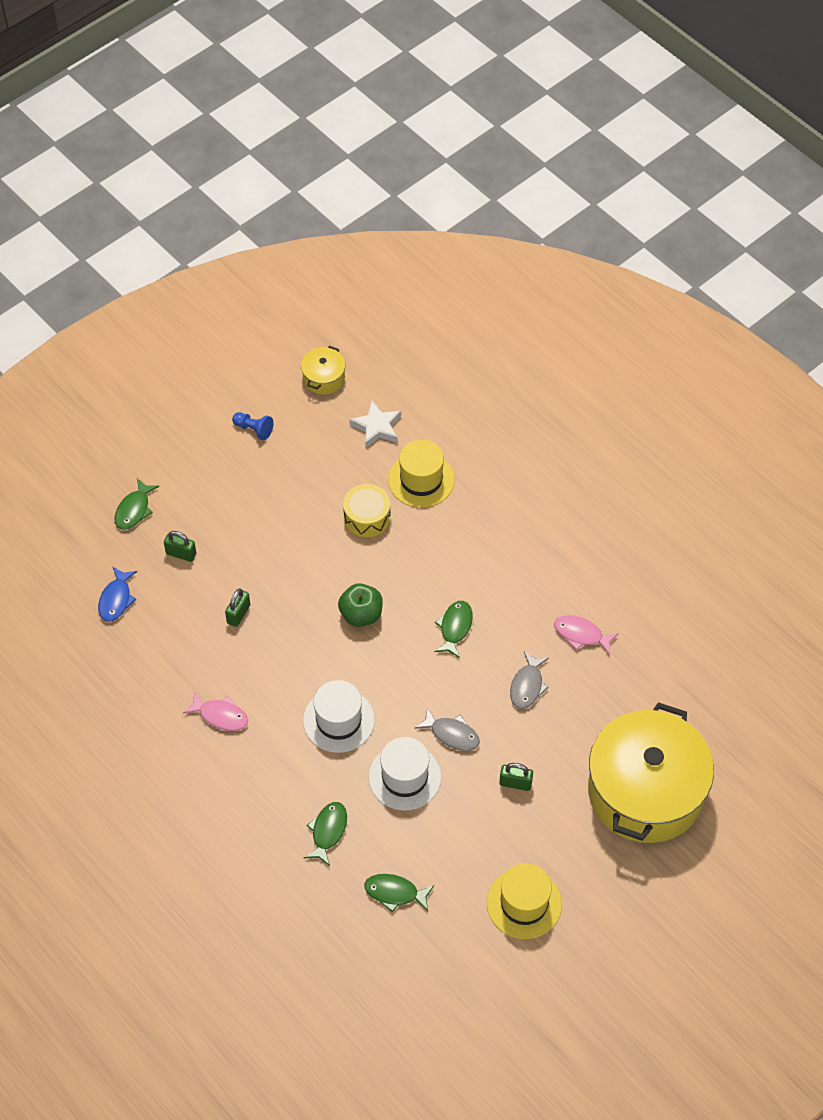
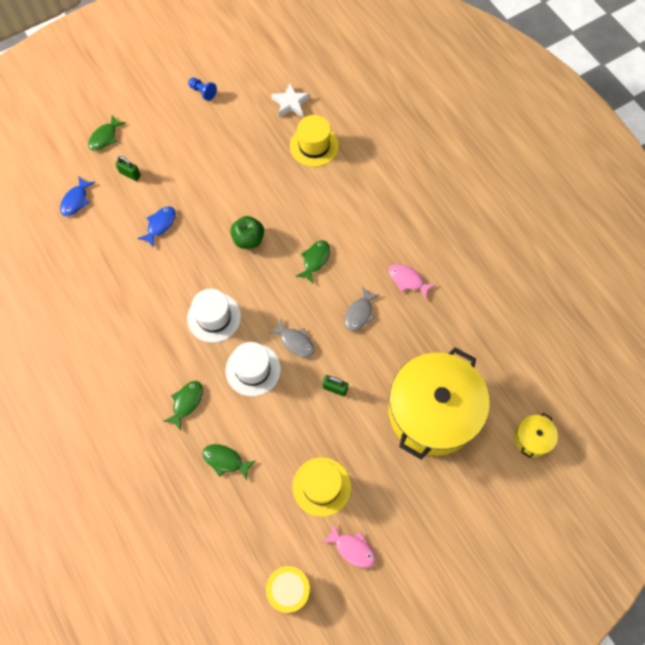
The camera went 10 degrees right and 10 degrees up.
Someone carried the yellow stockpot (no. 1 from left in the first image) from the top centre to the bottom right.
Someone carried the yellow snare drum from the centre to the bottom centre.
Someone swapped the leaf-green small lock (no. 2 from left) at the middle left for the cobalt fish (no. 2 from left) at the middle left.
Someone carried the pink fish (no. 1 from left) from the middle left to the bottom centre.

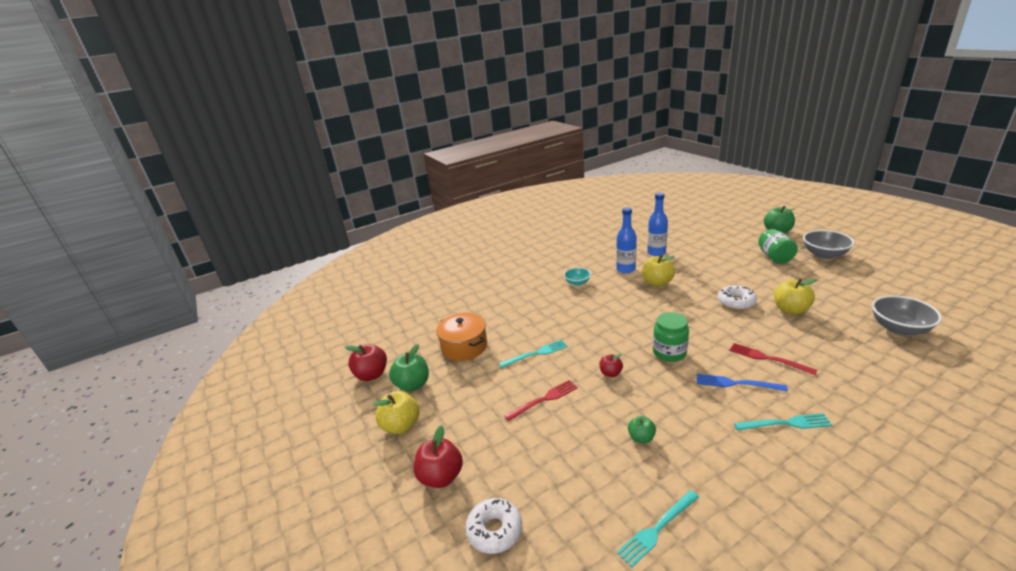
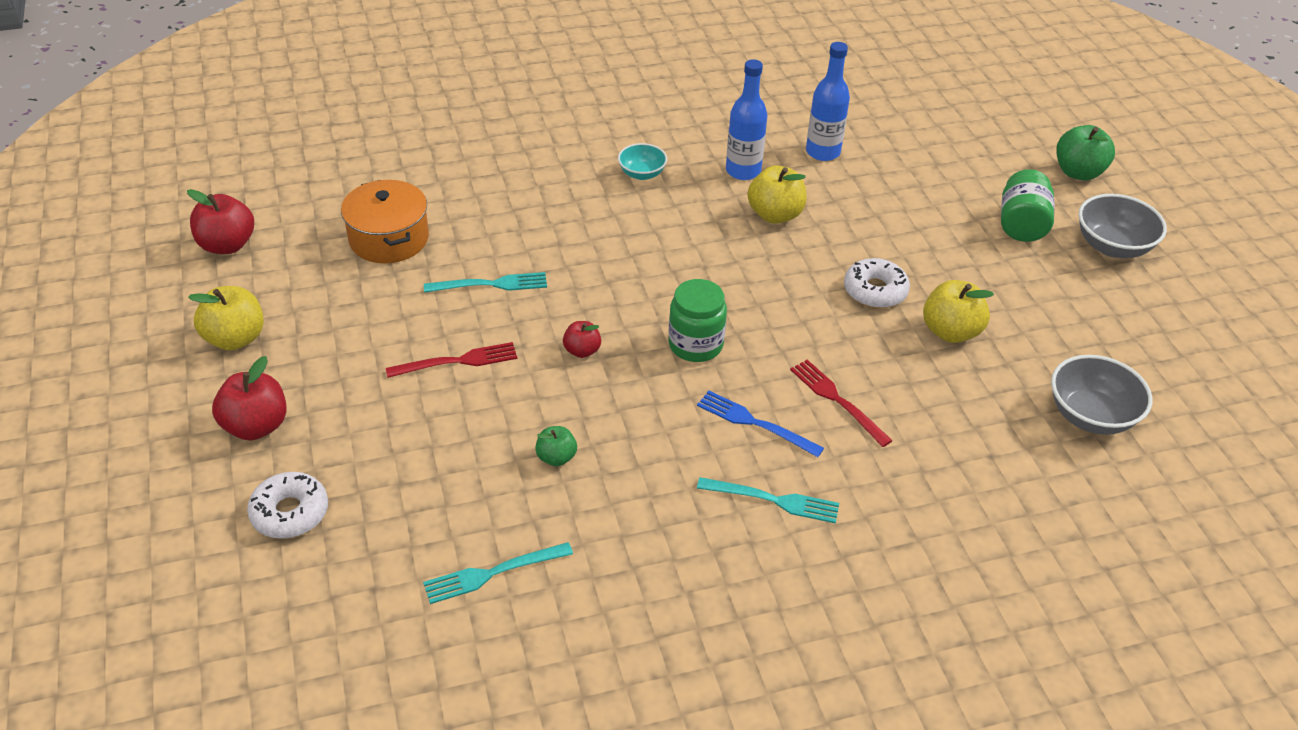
The camera went 10 degrees right and 15 degrees up.
Someone took away the leaf-green toy apple (no. 1 from left) at the centre.

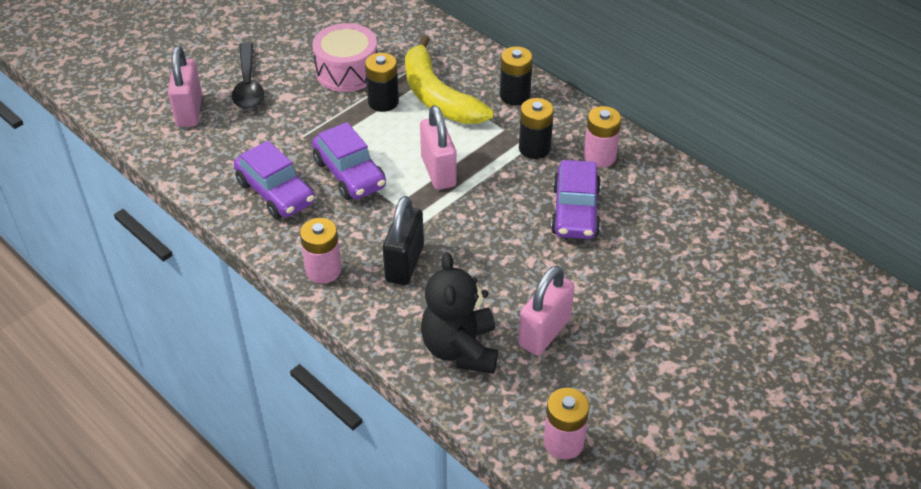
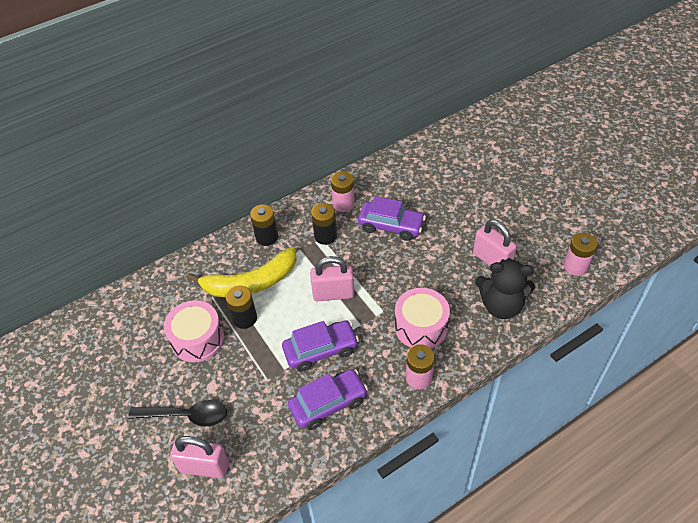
The camera went 75 degrees left and 5 degrees up.
Someone swapped the black small lock at the centre for the pink snare drum (no. 2 from left) at the centre.

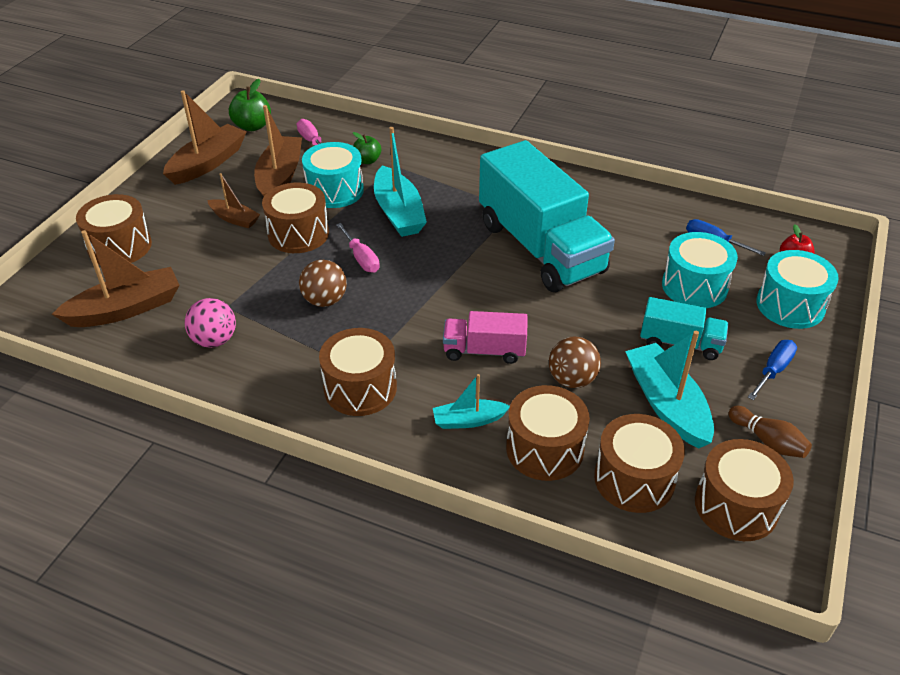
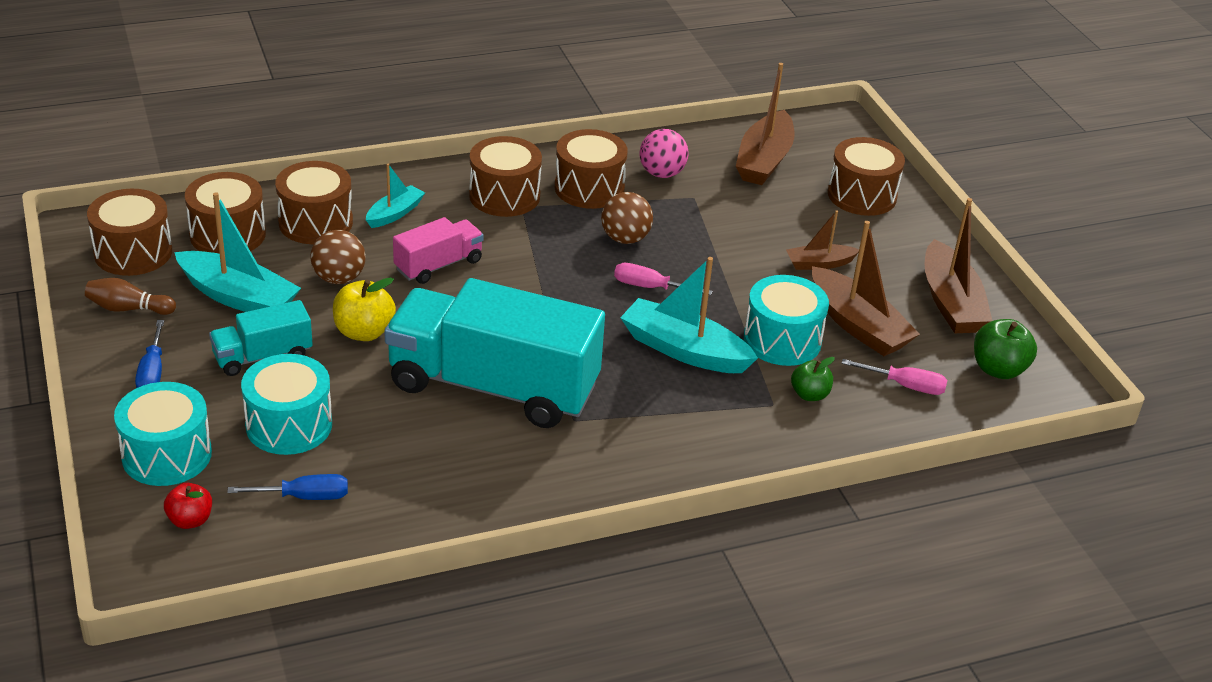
The camera went 135 degrees right and 5 degrees down.
Someone carried the dark brown snare drum (no. 2 from left in the first image) from the top left to the top centre.
Someone put down the yellow toy apple at the middle left.

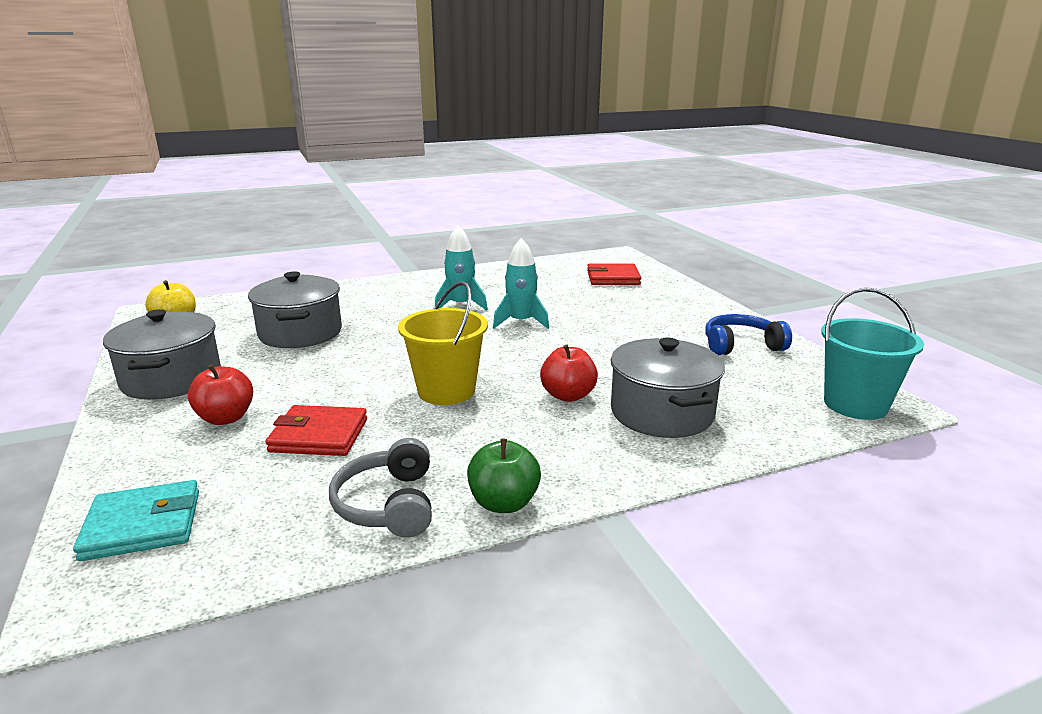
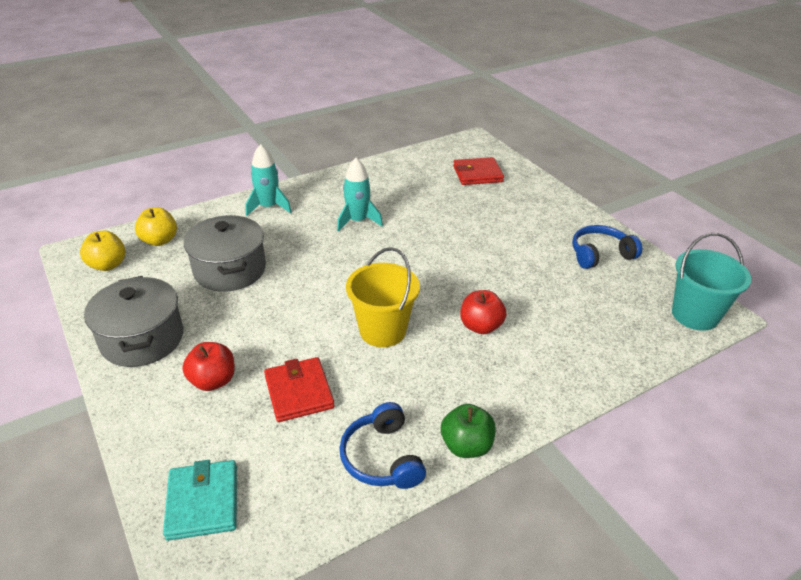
The camera went 10 degrees left and 15 degrees up.
Someone carried the turquoise toy rocket (no. 2 from left in the first image) from the centre to the top centre.
Someone took away the grey stockpot (no. 3 from left) at the centre.
Someone rotated the red wallet (no. 1 from left) at the middle left by 75 degrees clockwise.
Someone repainted the grey over-ear headphones at the bottom centre, which became the cobalt over-ear headphones (no. 1 from left) at the bottom centre.
Someone rotated the turquoise wallet at the bottom left by 75 degrees counterclockwise.
Someone put down the yellow toy apple (no. 2 from left) at the middle left.

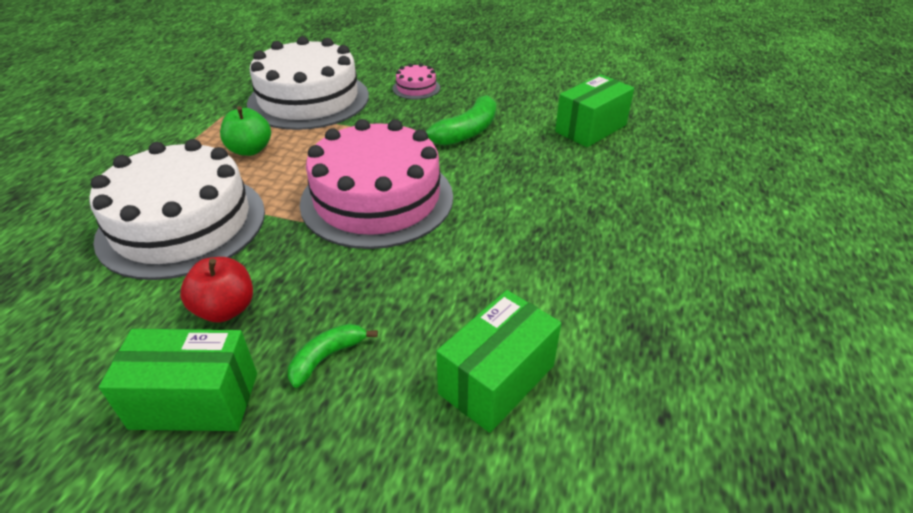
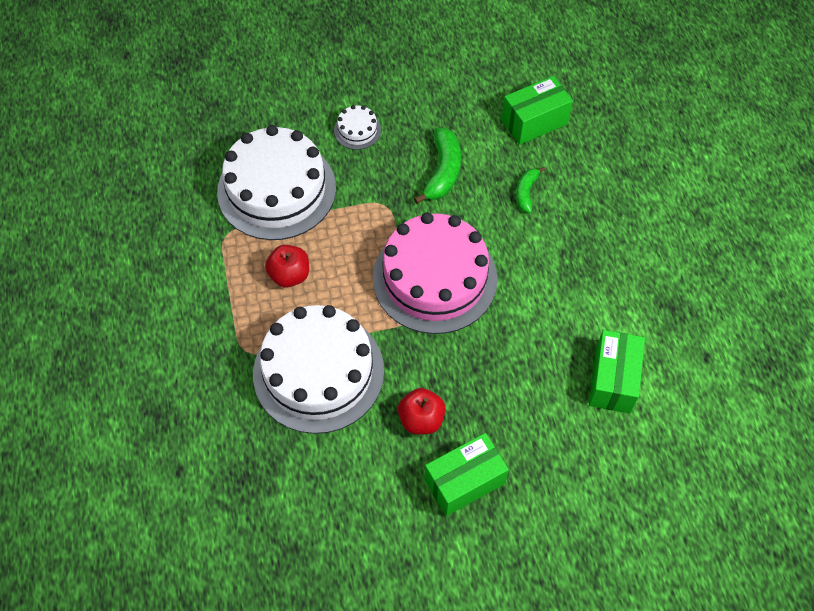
The camera went 30 degrees left and 20 degrees up.
Someone repainted the pink gateau (no. 2 from left) at the top centre, which became the snow-white gateau (no. 3 from left) at the top centre.
Someone rotated the leaf-green package (no. 3 from left in the first image) at the top centre by 45 degrees clockwise.
Someone repainted the leaf-green toy apple at the top left, which became the red toy apple (no. 1 from left) at the centre.
Someone carried the leaf-green toy banana (no. 1 from left in the first image) from the bottom centre to the top centre.

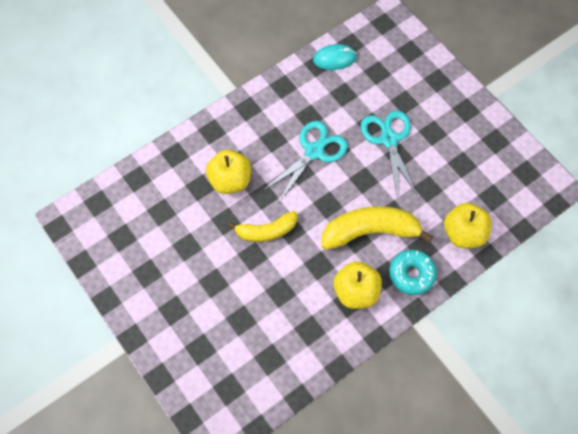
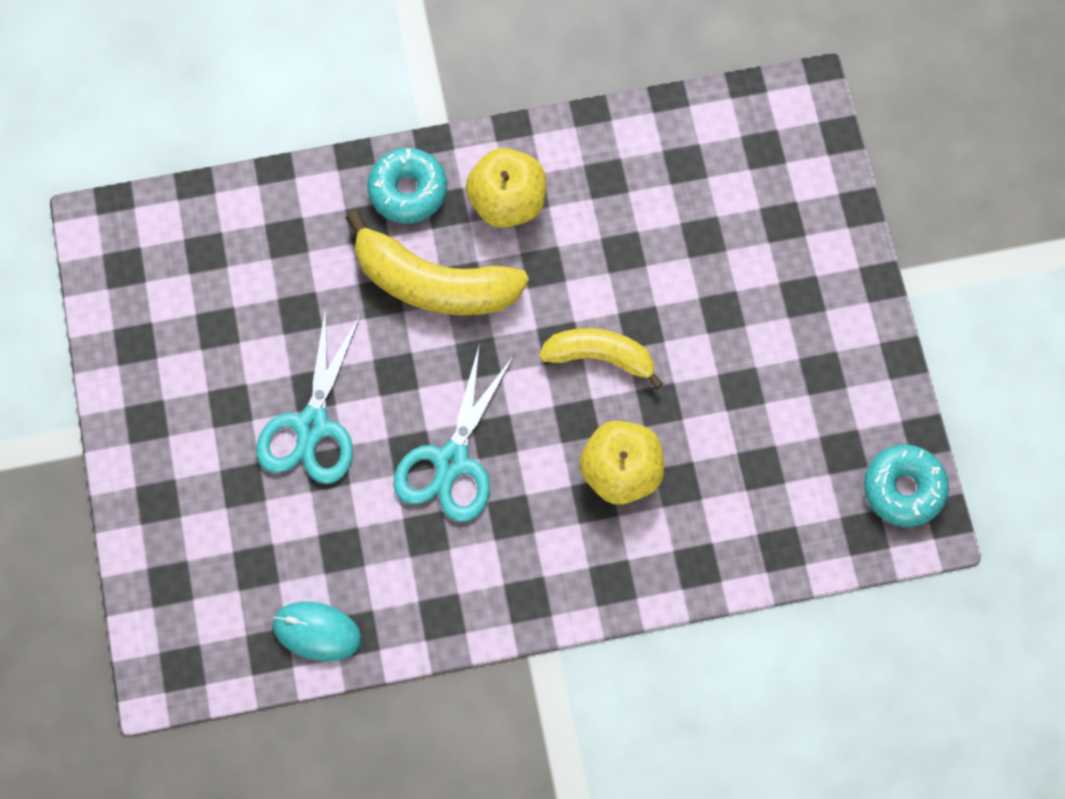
The camera went 155 degrees left and 5 degrees up.
Someone rotated the turquoise shears (no. 1 from left in the first image) at the centre by 45 degrees counterclockwise.
Someone took away the yellow toy apple (no. 3 from left) at the middle right.
Someone put down the turquoise donut (no. 2 from left) at the middle right.

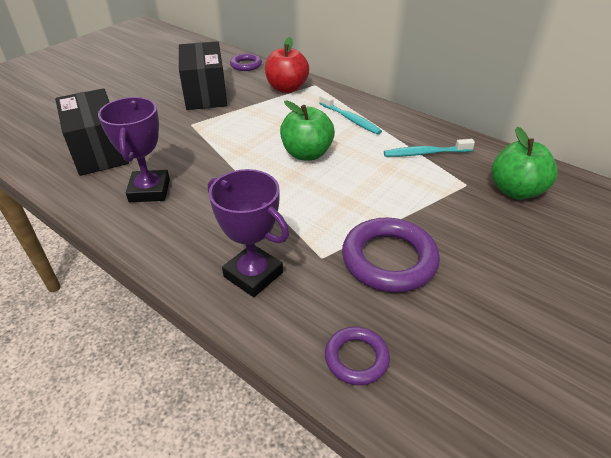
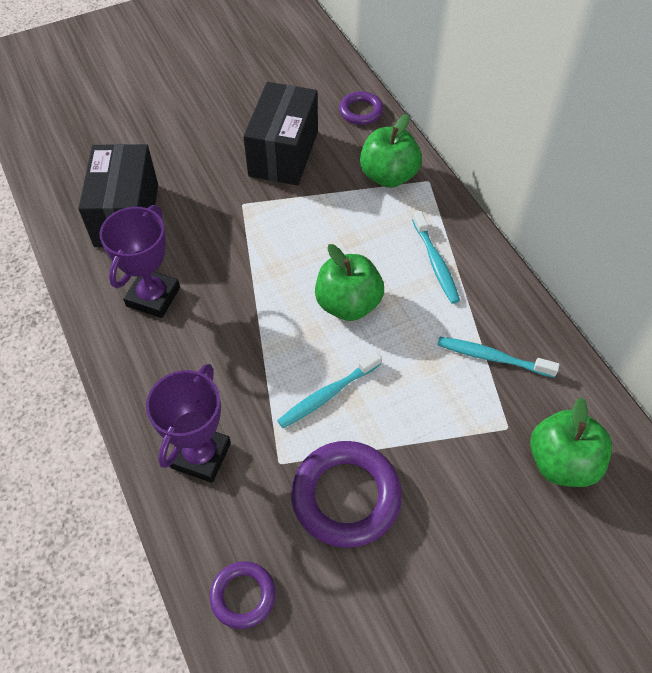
The camera went 25 degrees right and 15 degrees up.
Someone repainted the red toy apple at the top centre, which became the leaf-green toy apple (no. 2 from left) at the top centre.
Someone rotated the violet trophy (no. 2 from left) at the centre by 45 degrees clockwise.
Someone put down the turquoise tooth brush (no. 1 from left) at the centre.

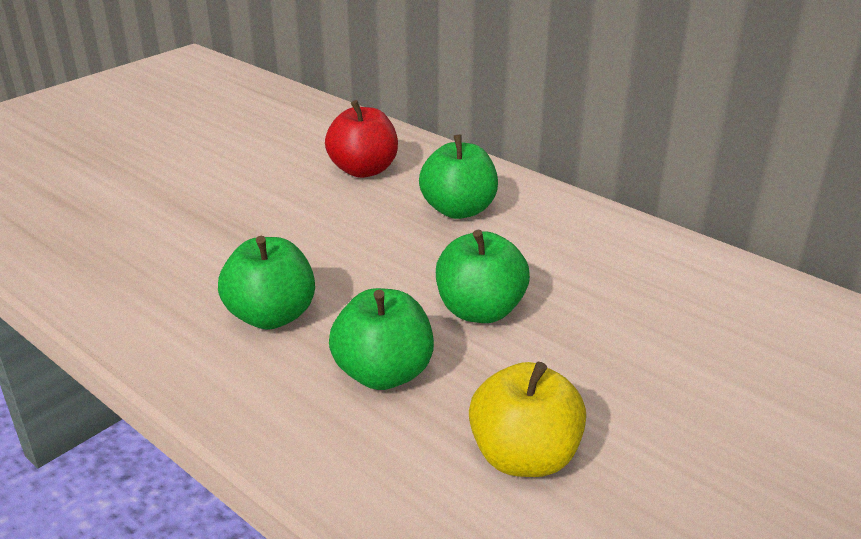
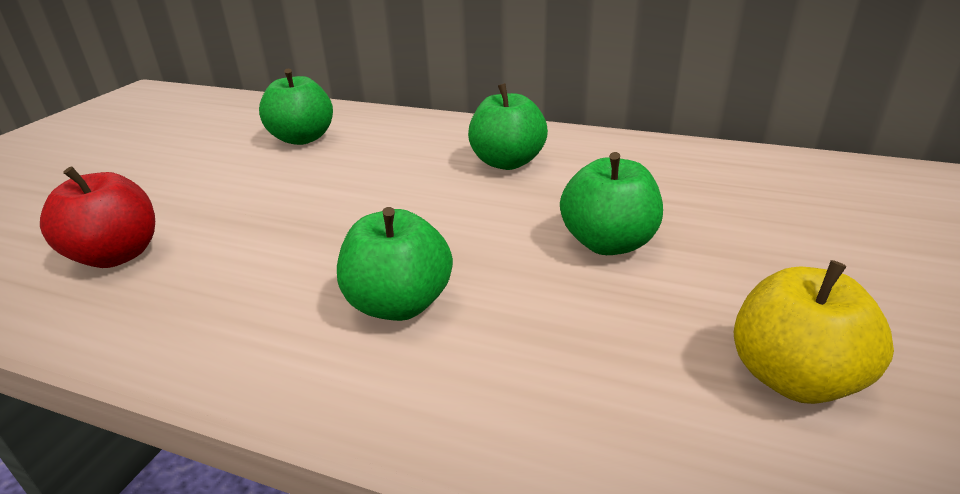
The camera went 20 degrees left and 0 degrees up.
Someone carried the red toy apple from the top centre to the middle left.
Someone carried the leaf-green toy apple (no. 2 from left in the first image) from the centre to the top left.

